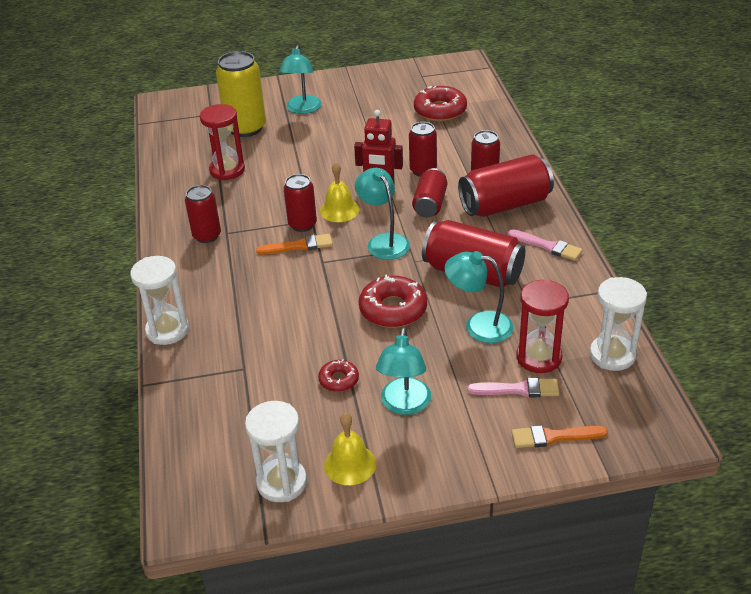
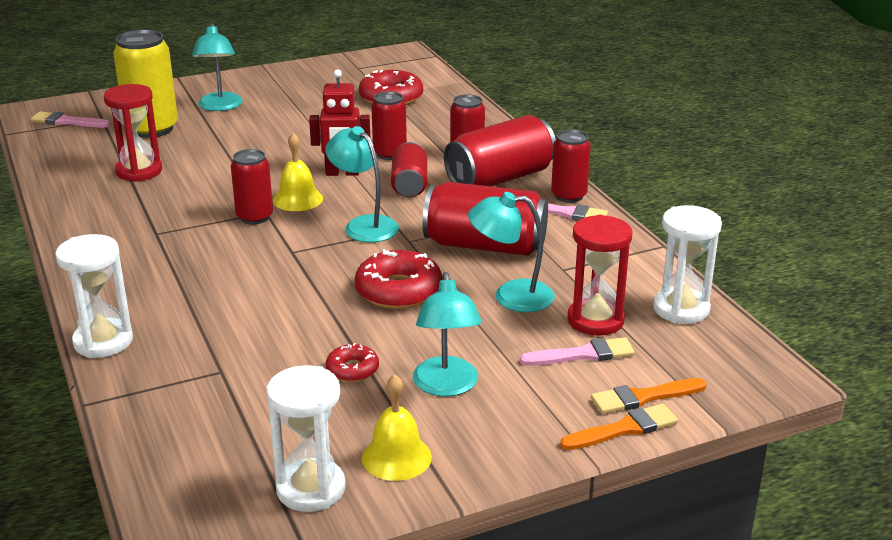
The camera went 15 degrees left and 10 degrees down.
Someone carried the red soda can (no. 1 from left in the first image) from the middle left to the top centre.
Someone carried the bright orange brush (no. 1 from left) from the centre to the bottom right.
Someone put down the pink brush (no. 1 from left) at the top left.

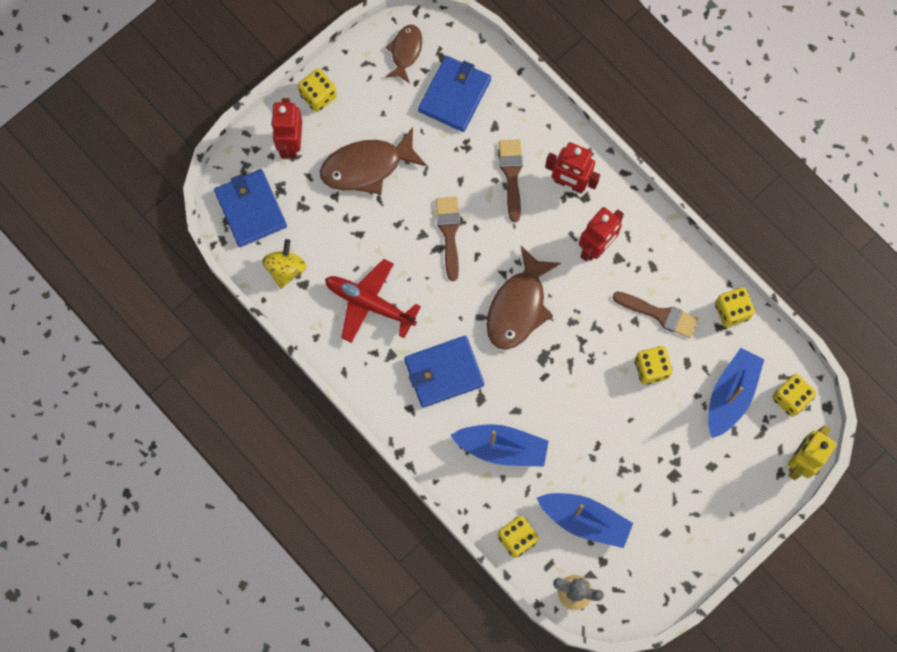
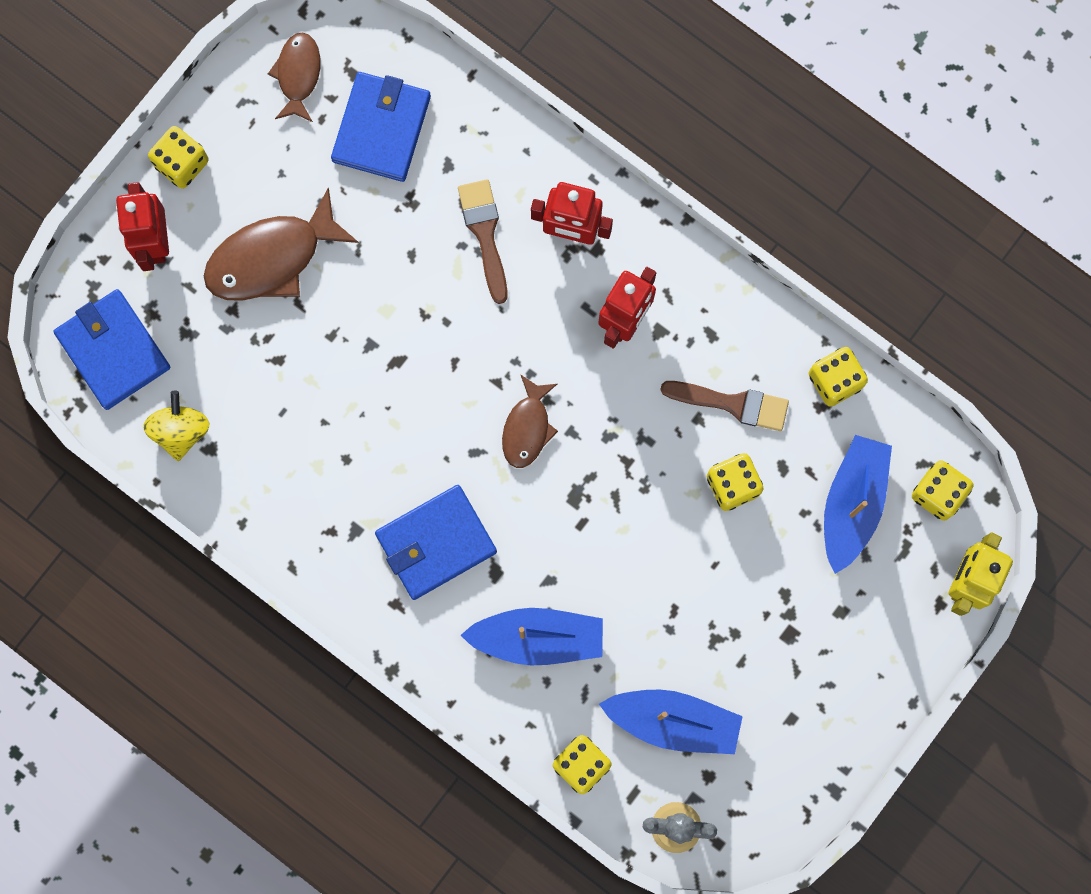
The camera went 10 degrees left and 5 degrees up.
Someone took away the dark brown brush (no. 1 from left) at the centre.
Someone scaled the dark brown fish (no. 3 from left) at the centre by 0.60.
Someone took away the red toy plane at the centre.

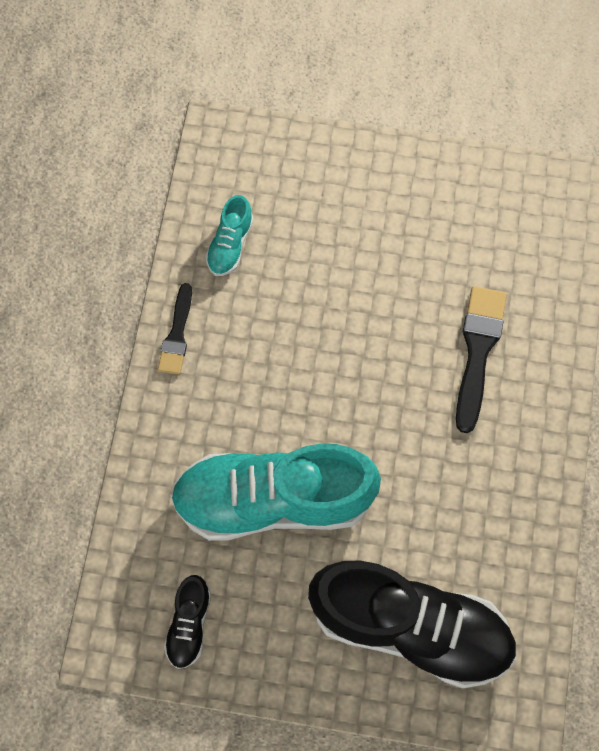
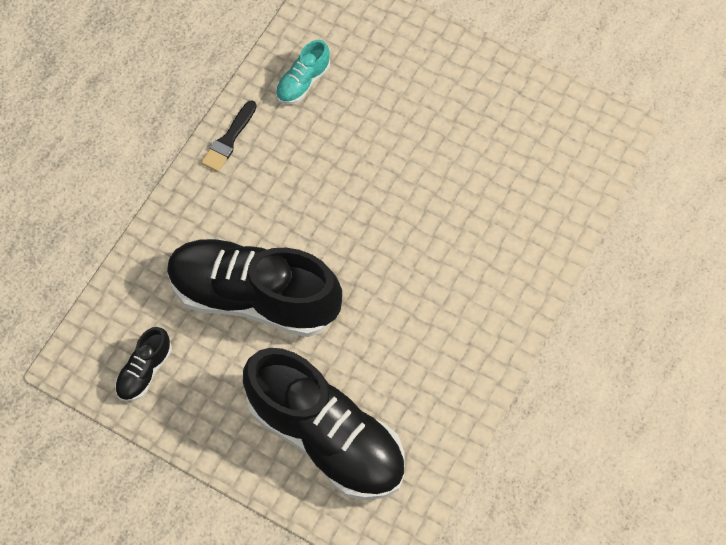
The camera went 20 degrees right and 5 degrees down.
Someone took away the black brush (no. 2 from left) at the middle right.
Someone repainted the turquoise shoe (no. 2 from left) at the centre, which became the black shoe (no. 2 from left) at the centre.

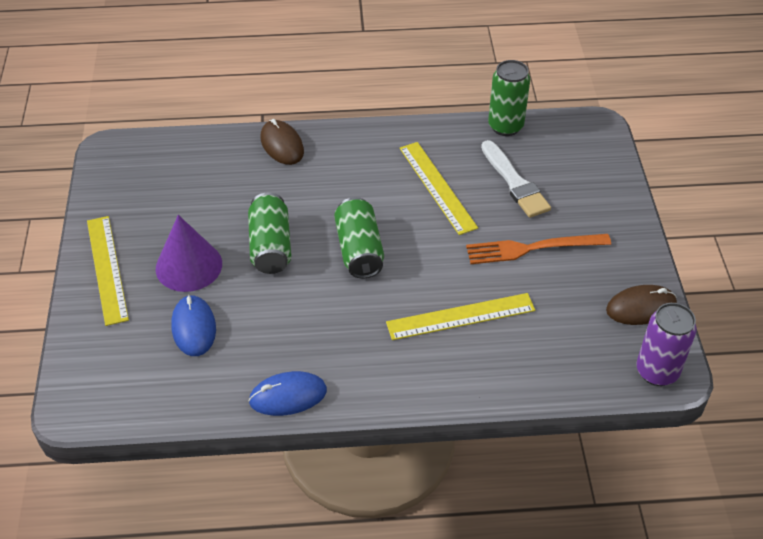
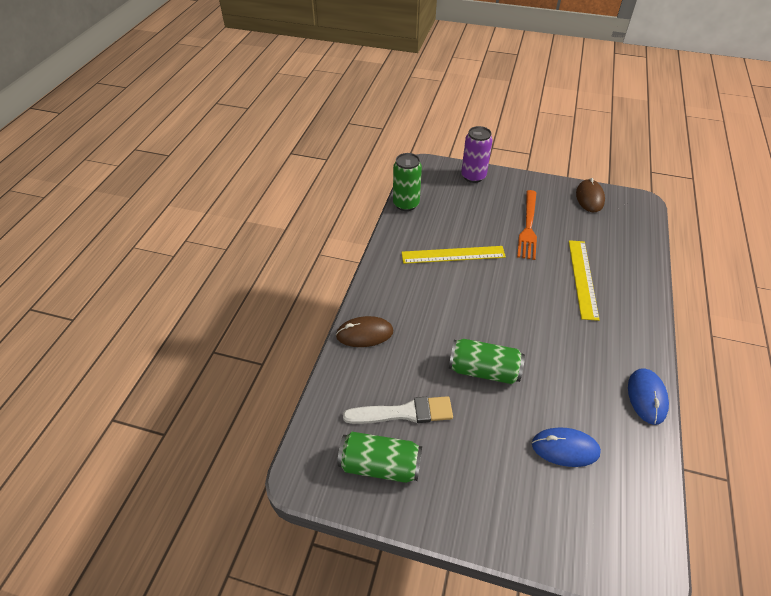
The camera went 70 degrees left and 0 degrees up.
Someone carried the snow-white brush from the top right to the bottom centre.
Someone carried the leaf-green soda can (no. 2 from left in the first image) from the centre to the bottom centre.
Someone took away the violet cone at the middle left.
Someone took away the yellow straightedge (no. 1 from left) at the middle left.
Someone carried the violet soda can from the middle right to the top centre.

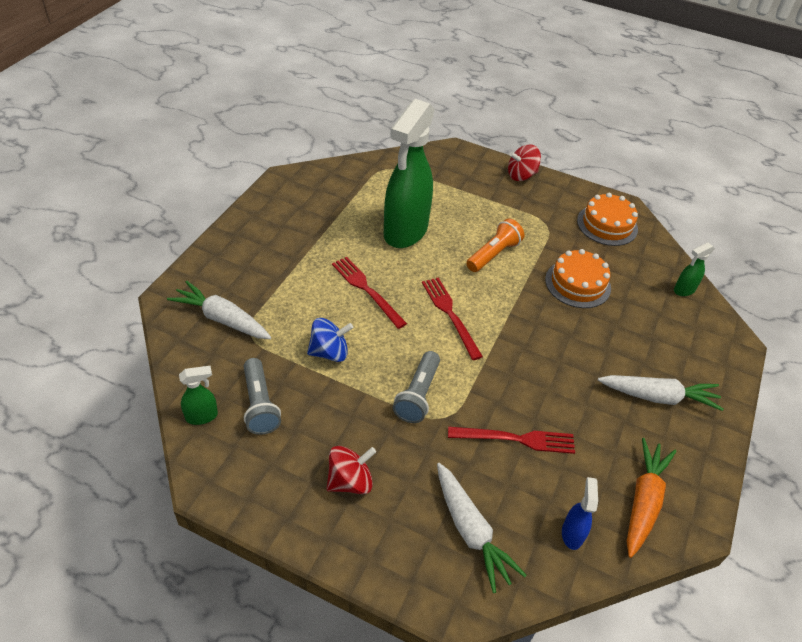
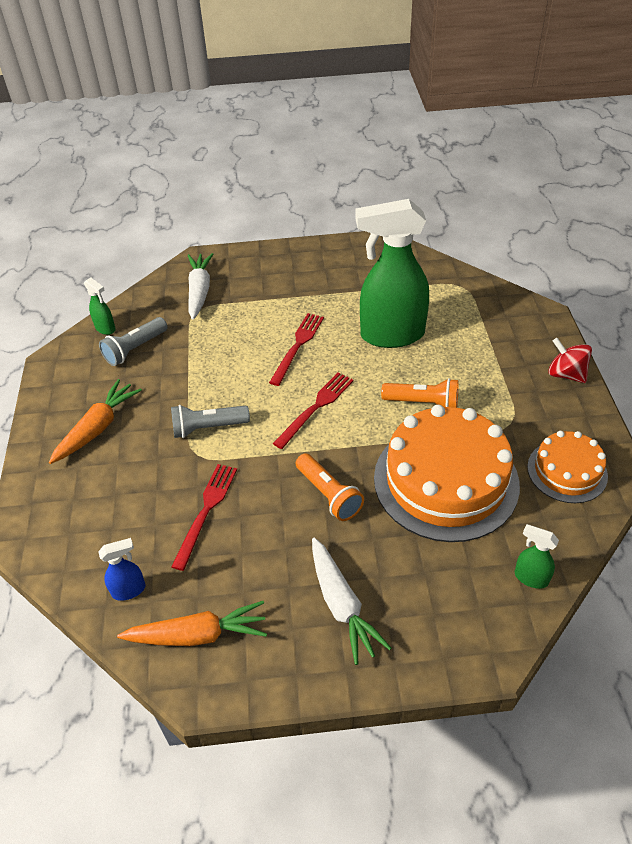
The camera went 65 degrees right and 0 degrees up.
Someone scaled the bright orange gateau (no. 1 from left) at the middle right by 1.84.
Someone took away the cobalt spinning top at the centre.
Someone rotated the red dinner fork (no. 3 from left in the first image) at the bottom centre by 135 degrees counterclockwise.
Someone swapped the red spinning top (no. 1 from left) at the bottom centre for the bright orange carrot (no. 1 from left) at the middle left.
Someone took away the snow-white carrot (no. 2 from left) at the bottom centre.
Someone put down the bright orange flashlight (no. 1 from left) at the centre.

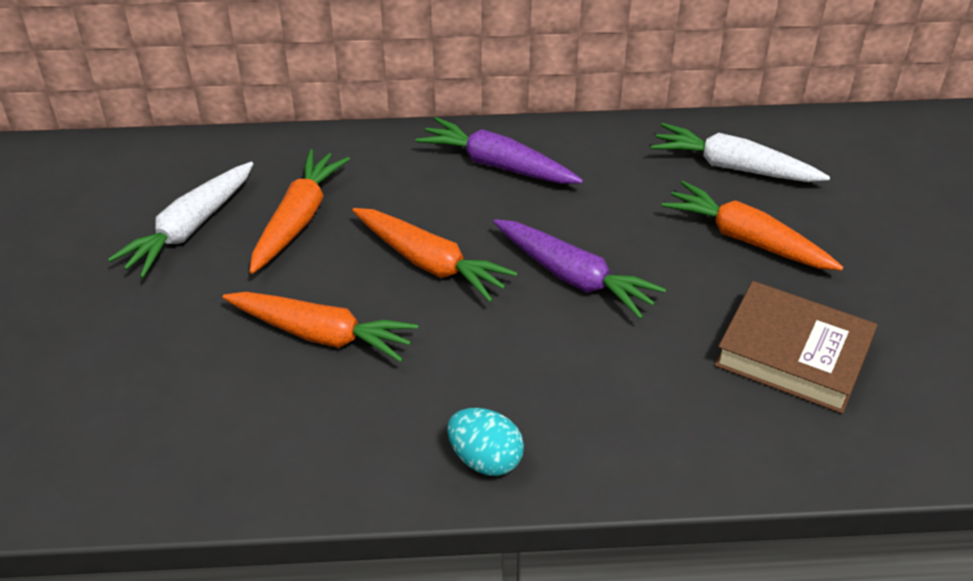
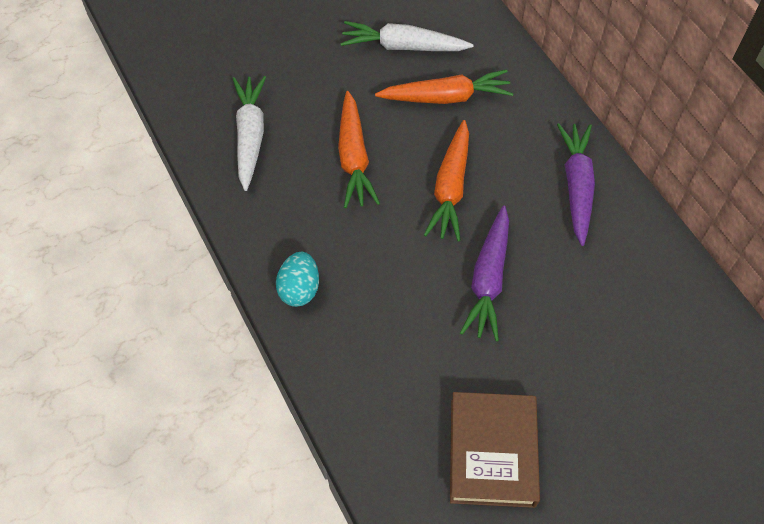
The camera went 65 degrees right and 15 degrees up.
Someone carried the snow-white carrot (no. 2 from left in the first image) from the top right to the top left.
Someone took away the bright orange carrot (no. 4 from left) at the middle right.

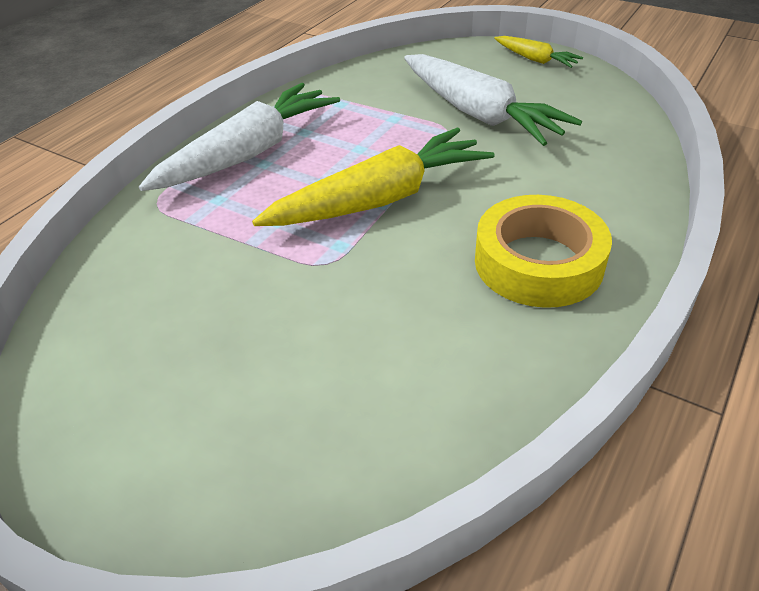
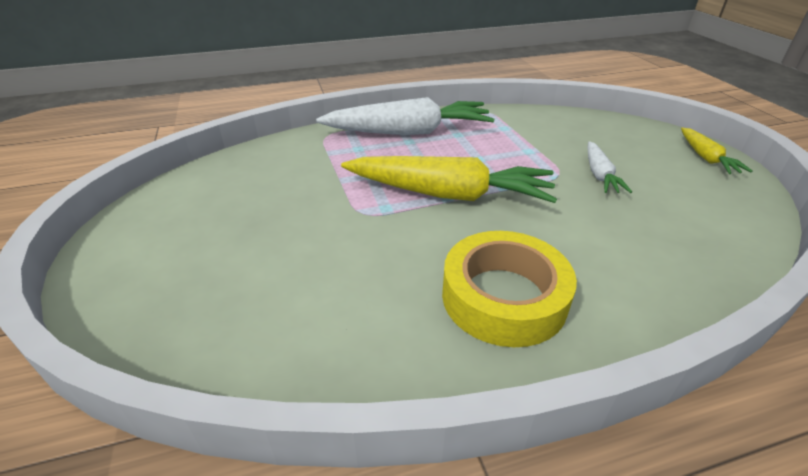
The camera went 40 degrees right and 5 degrees down.
Someone scaled the snow-white carrot (no. 2 from left) at the top centre by 0.50.

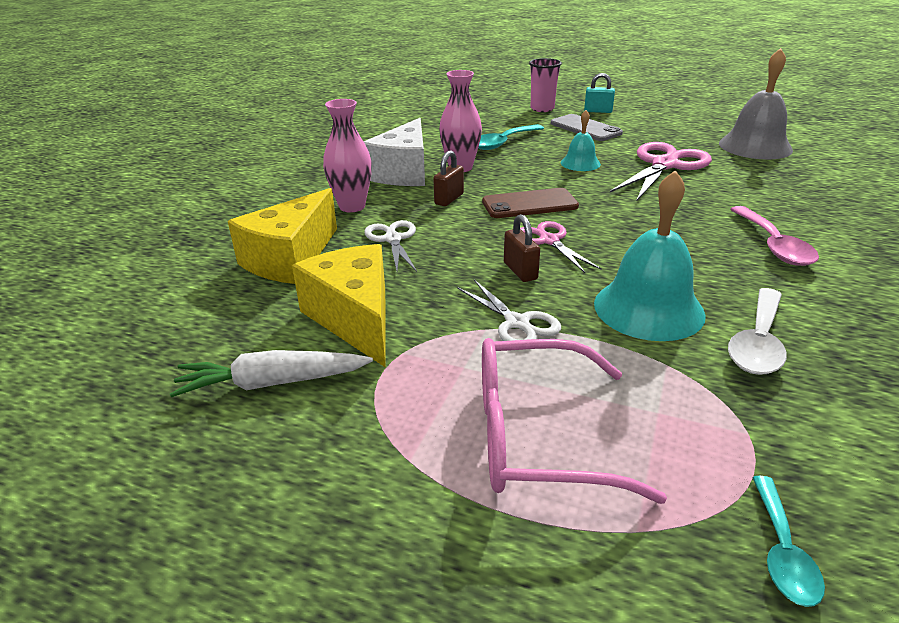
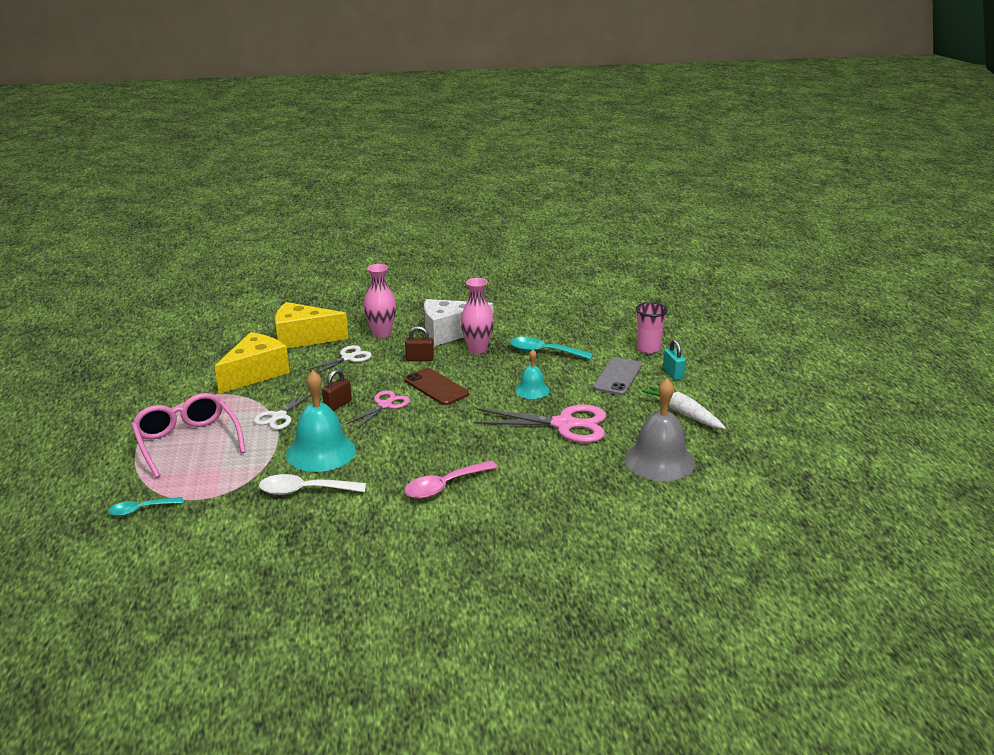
The camera went 60 degrees right and 5 degrees down.
Someone carried the snow-white carrot from the middle left to the middle right.

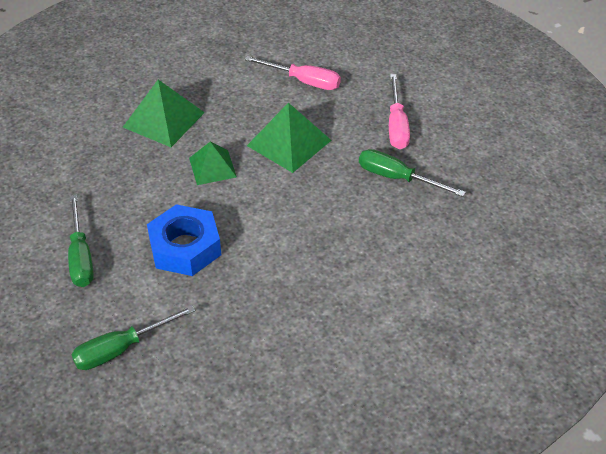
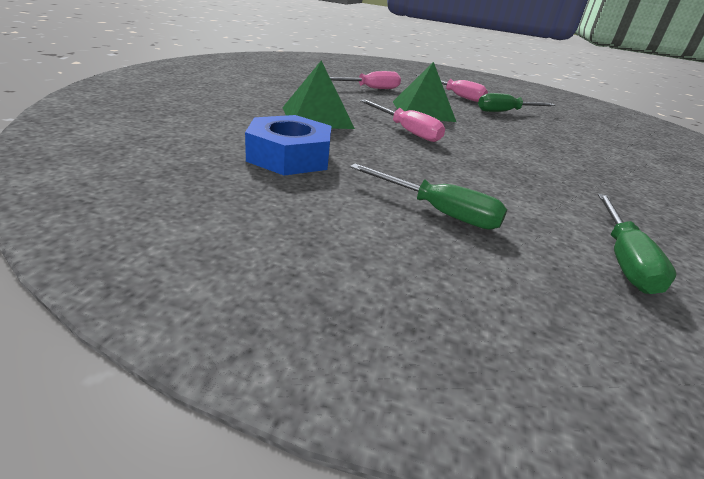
The camera went 50 degrees left and 15 degrees down.
Someone swapped the leaf-green pyramid (no. 2 from left) at the centre for the pink flat screwdriver (no. 2 from left) at the top centre.
Someone carried the cobalt nut from the middle left to the top centre.

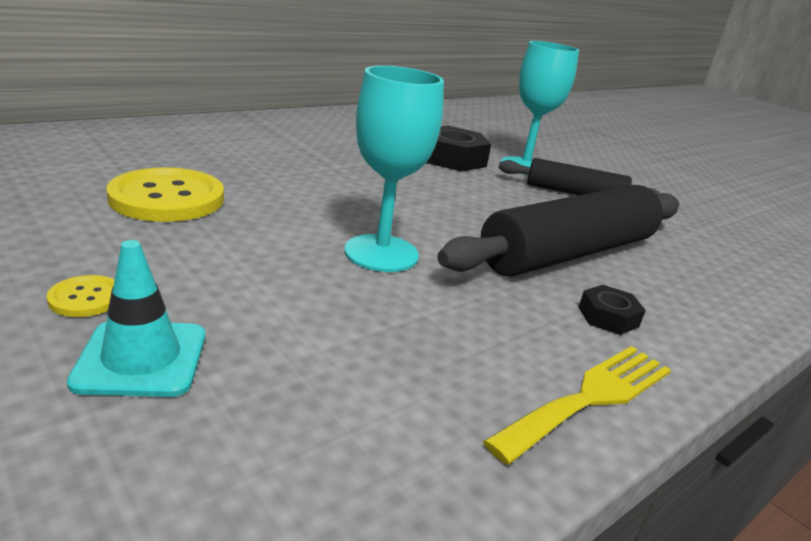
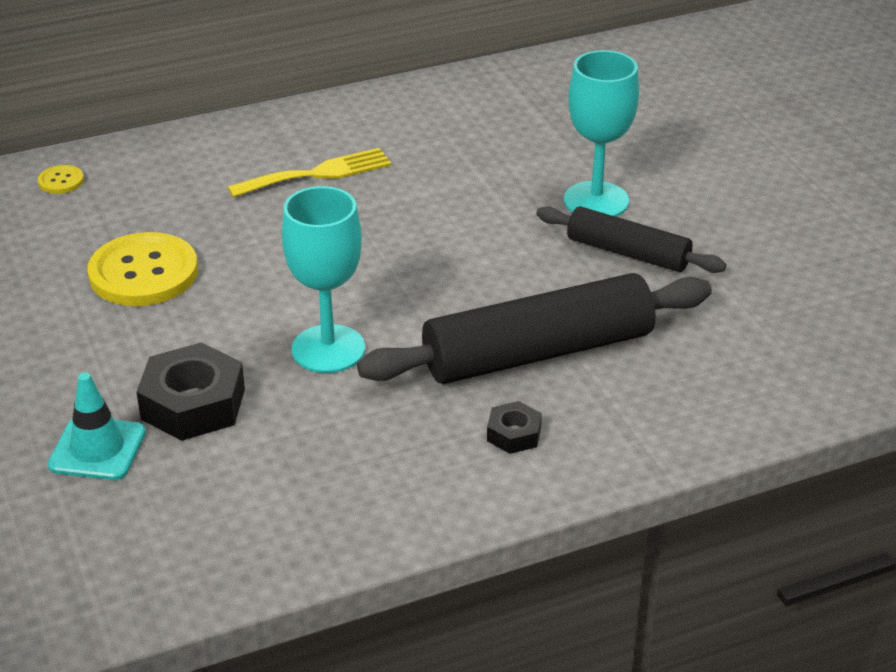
The camera went 20 degrees right and 10 degrees up.
Someone carried the black nut (no. 1 from left) from the top centre to the middle left.
Someone carried the yellow sewing button (no. 1 from left) from the middle left to the top left.
Someone carried the yellow dinner fork from the bottom right to the top centre.

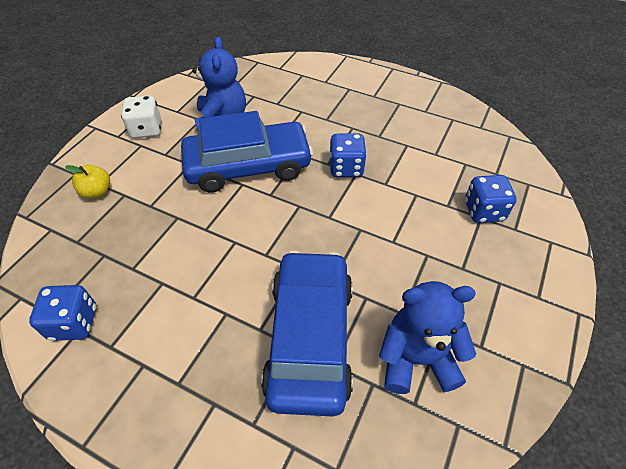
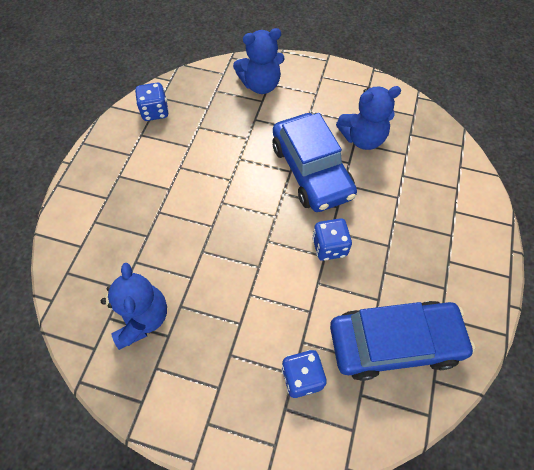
The camera went 80 degrees right and 10 degrees up.
Someone took away the snow-white die at the top left.
Someone swapped the yellow toy apple at the middle left for the cobalt stuffed bear (no. 2 from left) at the top centre.
Someone carried the cobalt toy car (no. 2 from left) from the bottom centre to the bottom right.

